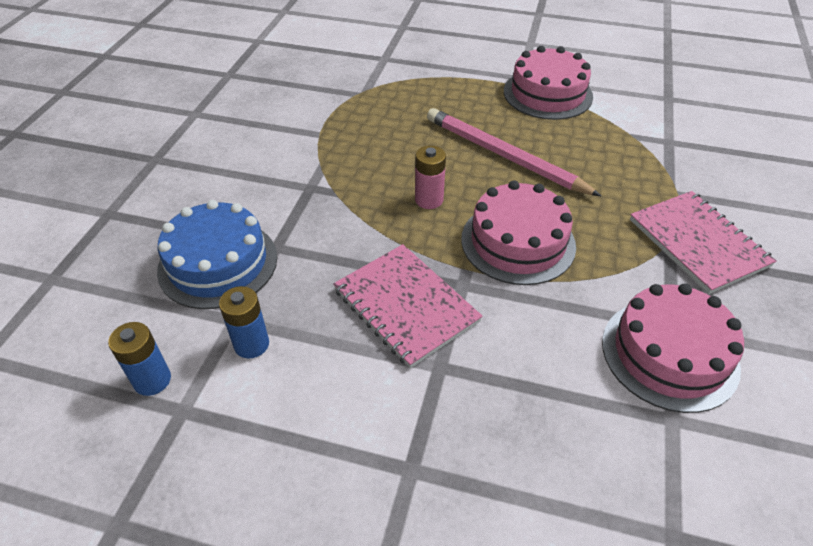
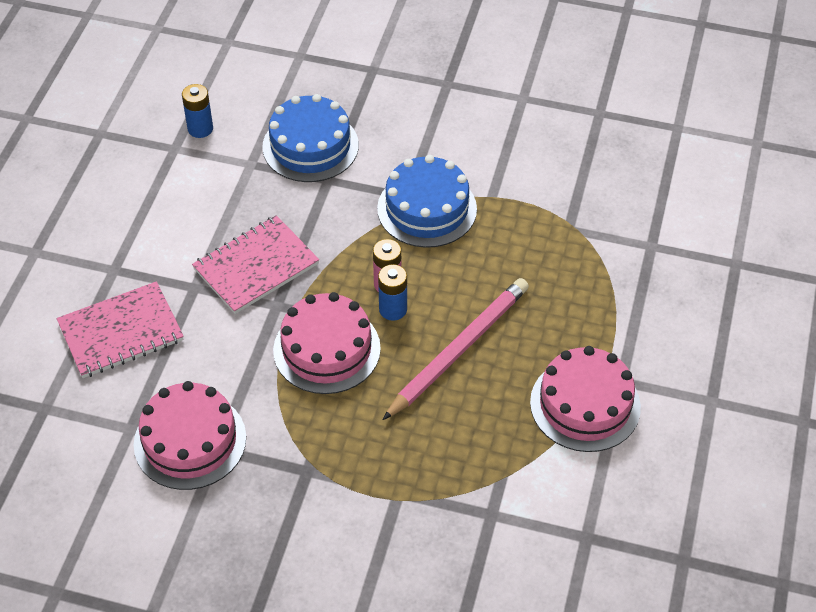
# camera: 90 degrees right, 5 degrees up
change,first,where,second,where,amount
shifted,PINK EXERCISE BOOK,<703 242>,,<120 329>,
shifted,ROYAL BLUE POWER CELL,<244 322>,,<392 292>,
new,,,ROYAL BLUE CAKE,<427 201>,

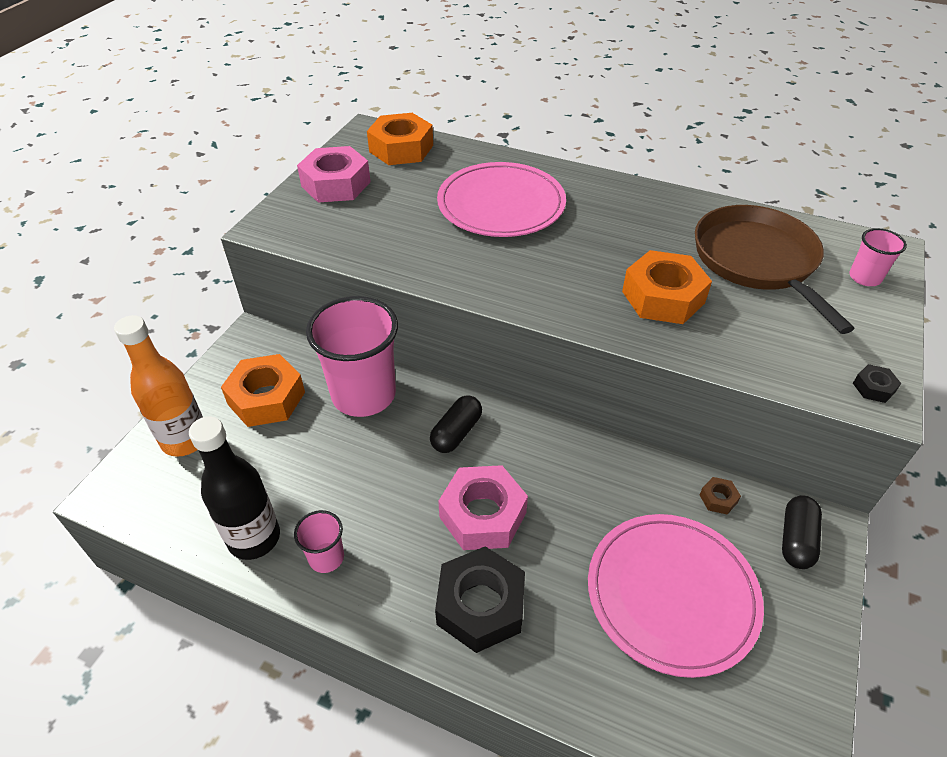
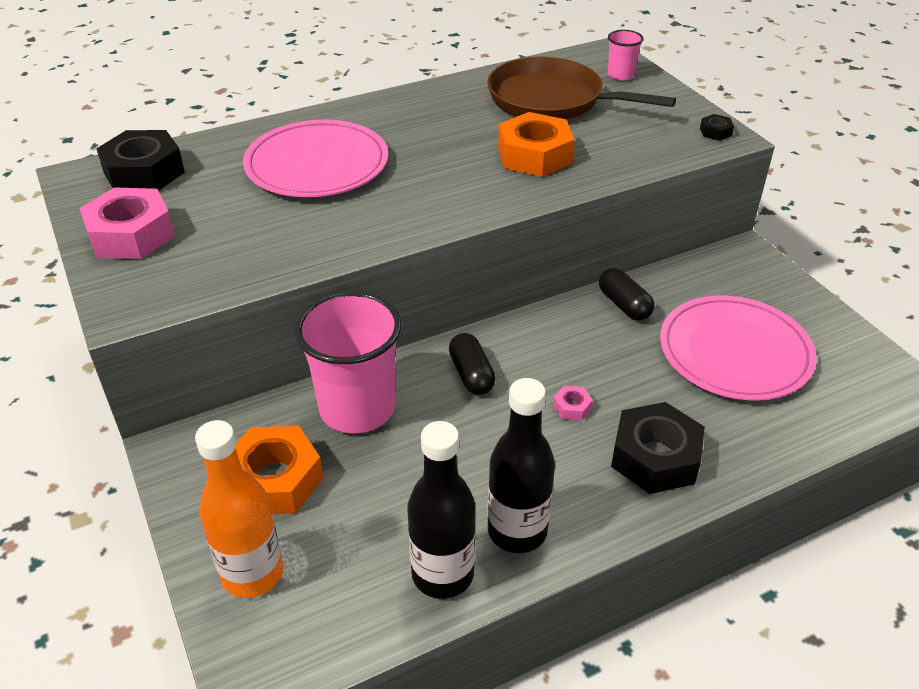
# camera: 50 degrees left, 5 degrees down
change,first,where,second,where,amount
repainted,ORANGE HEXAGON NUT,<400 139>,JET-BLACK HEXAGON NUT,<140 160>,
scaled,PINK HEXAGON NUT,<483 507>,,<573 403>,x0.43
gone,BROWN HEXAGON NUT,<720 495>,,,
shifted,JET-BLACK PILL SHAPE,<802 532>,,<627 294>,
swapped,PINK CUP,<319 541>,JET-BLACK FLASK,<521 465>,

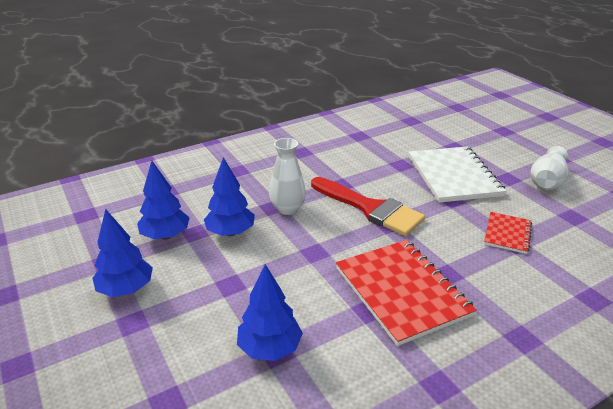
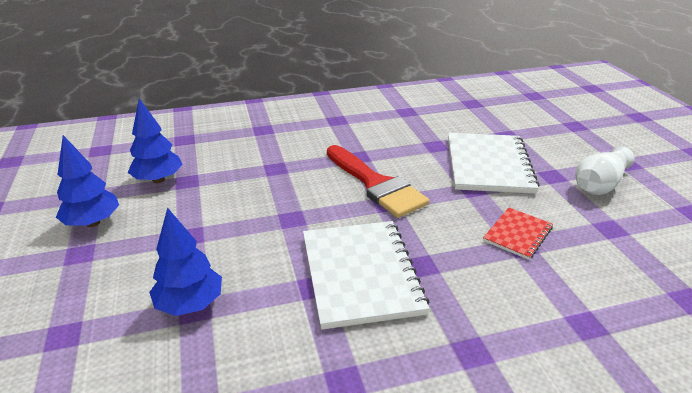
# camera: 15 degrees right, 0 degrees up
change,first,where,second,where,amount
gone,WHITE VASE,<287 176>,,,
gone,ROYAL BLUE FIR TREE,<229 196>,,,
repainted,SCARLET EXERCISE BOOK,<406 293>,WHITE EXERCISE BOOK,<366 275>,

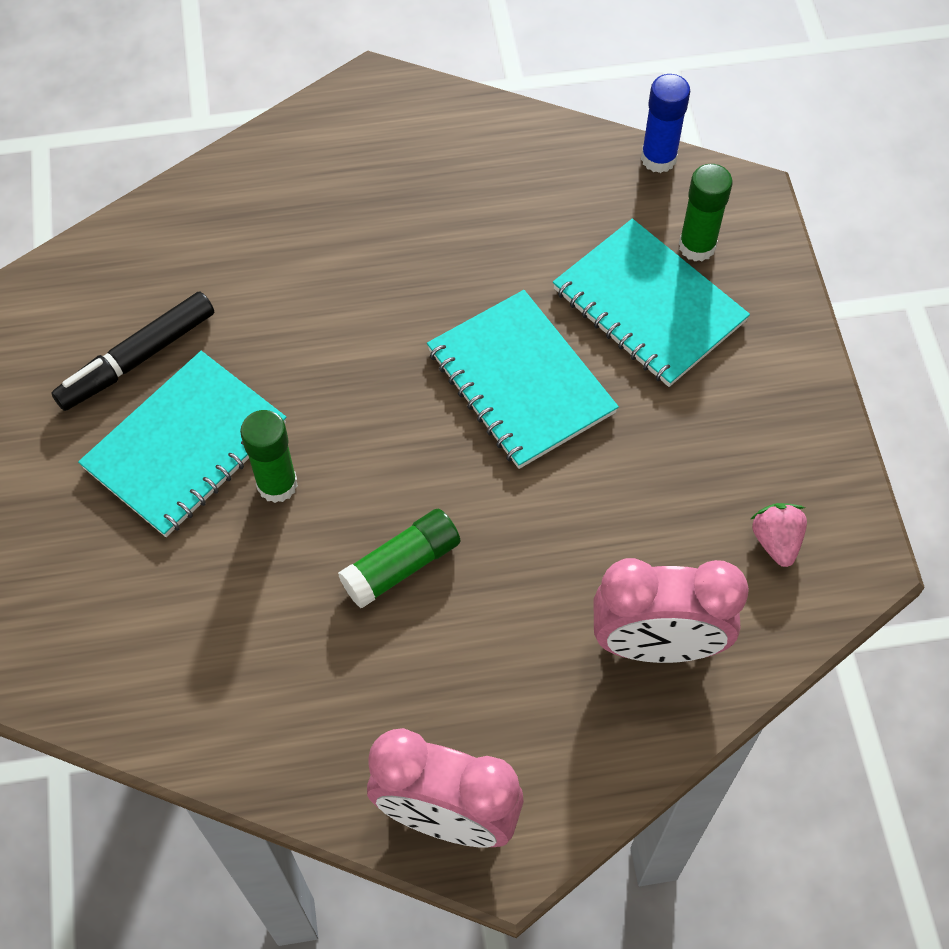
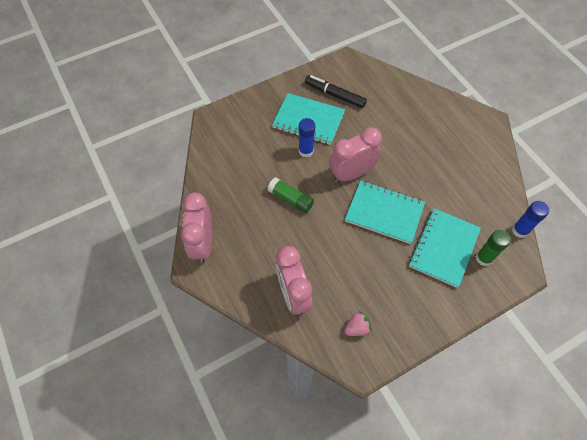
# camera: 70 degrees right, 0 degrees up
change,first,where,second,where,amount
rotated,TURQUOISE EXERCISE BOOK,<523 379>,,<385 212>,75 degrees clockwise
repainted,GREEN GLUE STICK,<269 456>,ROYAL BLUE GLUE STICK,<307 138>,
new,,,PINK ALARM CLOCK,<355 155>,

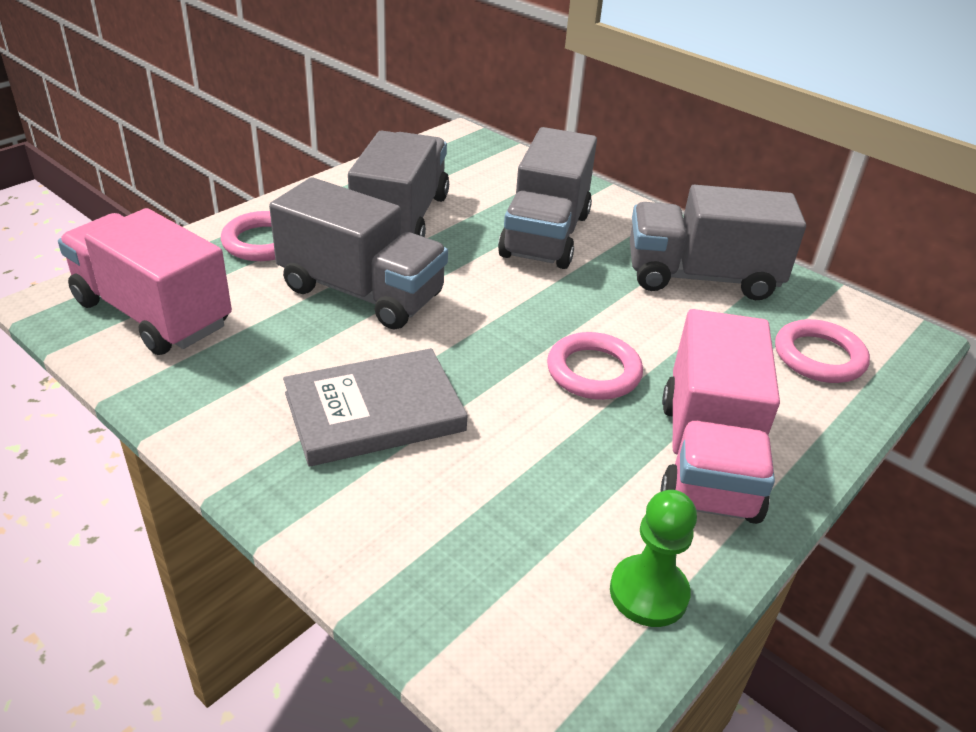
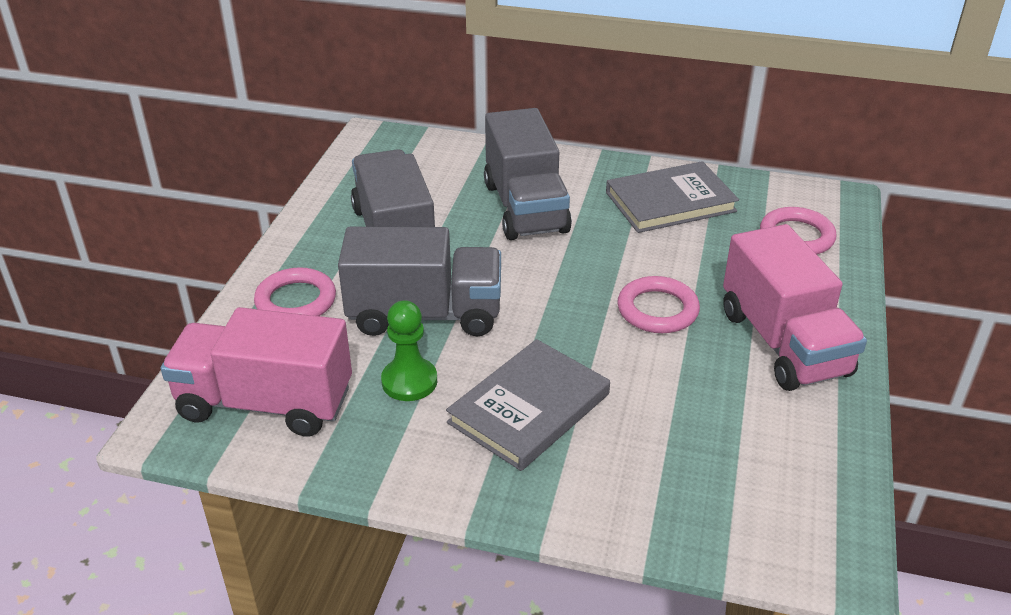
# camera: 25 degrees left, 0 degrees up
change,first,where,second,where,amount
swapped,ASH-GREY LORRY,<718 242>,ASH-GREY HARDCOVER,<672 197>,
shifted,GREEN CHESS PAWN,<653 558>,,<409 350>,

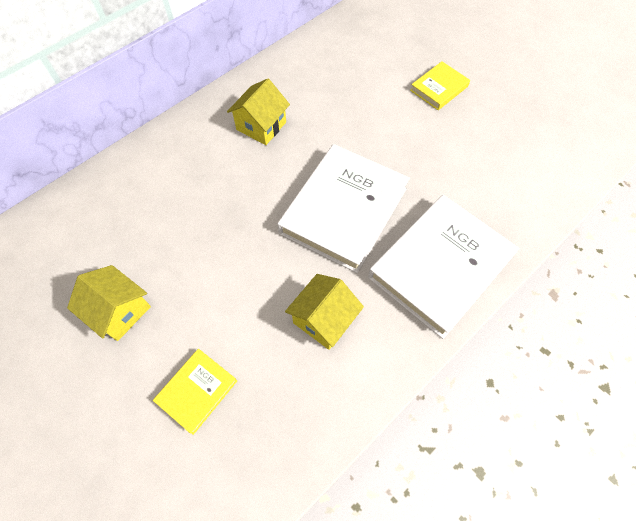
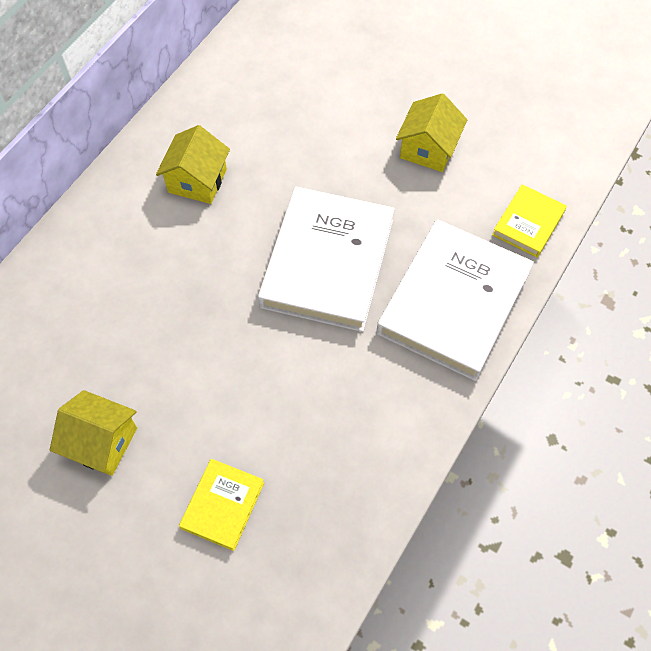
# camera: 15 degrees left, 0 degrees up
change,first,where,second,where,amount
shifted,YELLOW HARDCOVER,<440 85>,,<529 220>,
shifted,YELLOW COTTAGE,<324 312>,,<431 132>,

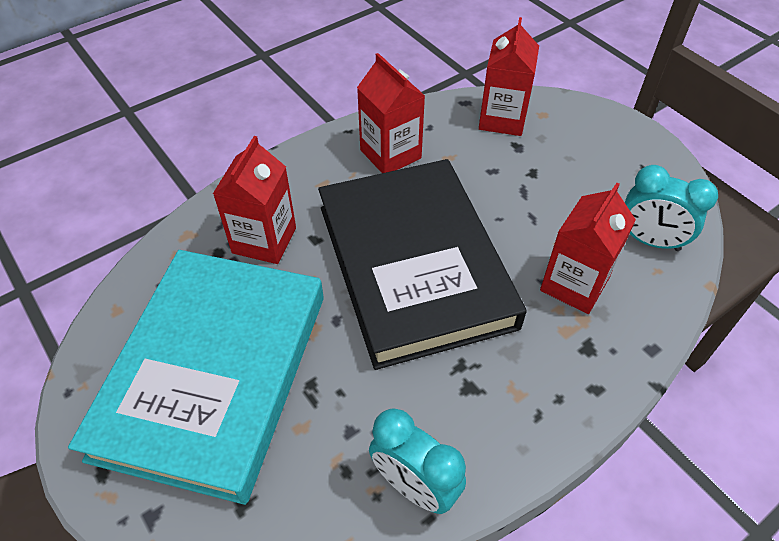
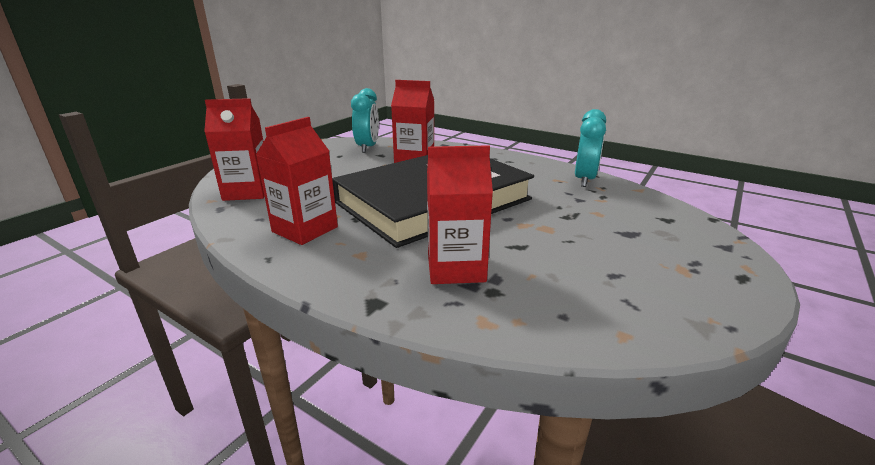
# camera: 110 degrees left, 25 degrees down
change,first,where,second,where,amount
gone,TURQUOISE HARDCOVER,<196 377>,,,

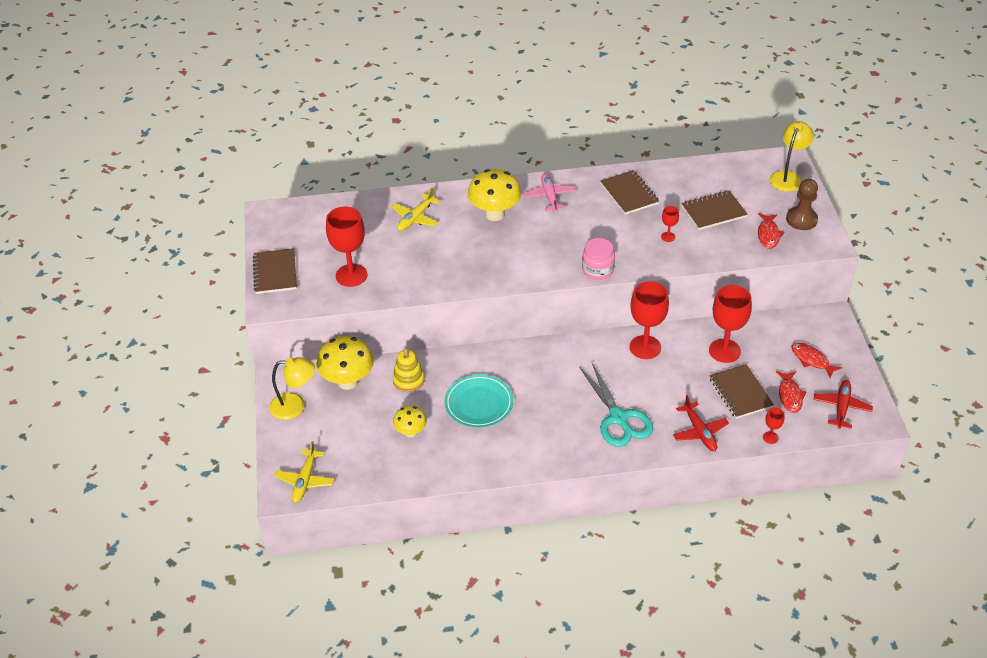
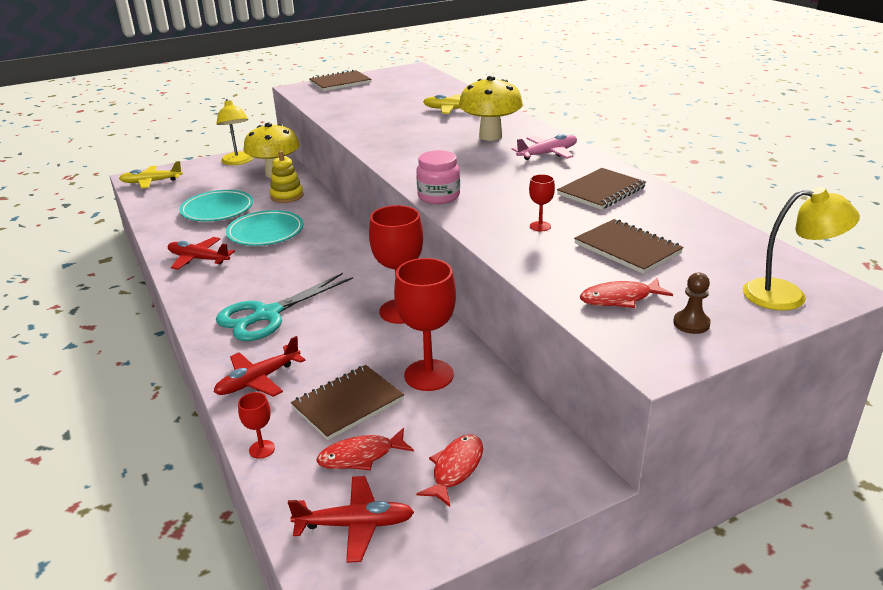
# camera: 70 degrees right, 15 degrees down
change,first,where,second,where,amount
scaled,BROWN CHESS PAWN,<802 204>,,<692 303>,x0.61
gone,SCARLET CHALICE,<346 247>,,,
swapped,YELLOW FUNGUS,<410 422>,TURQUOISE DINNER PLATE,<216 205>,
new,,,SCARLET TOY PLANE,<201 253>,

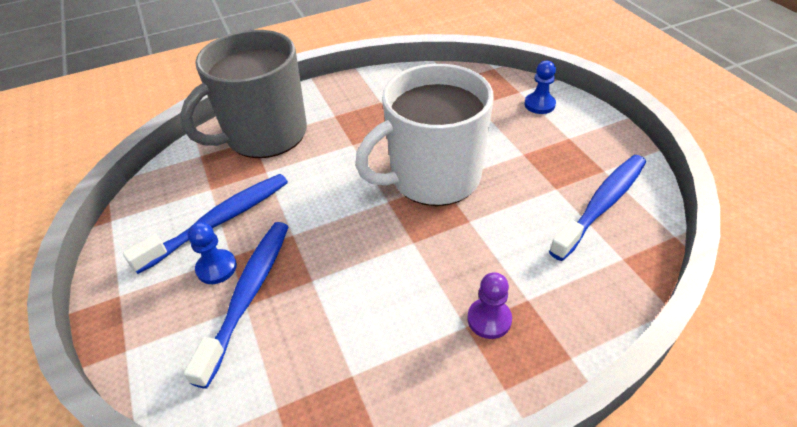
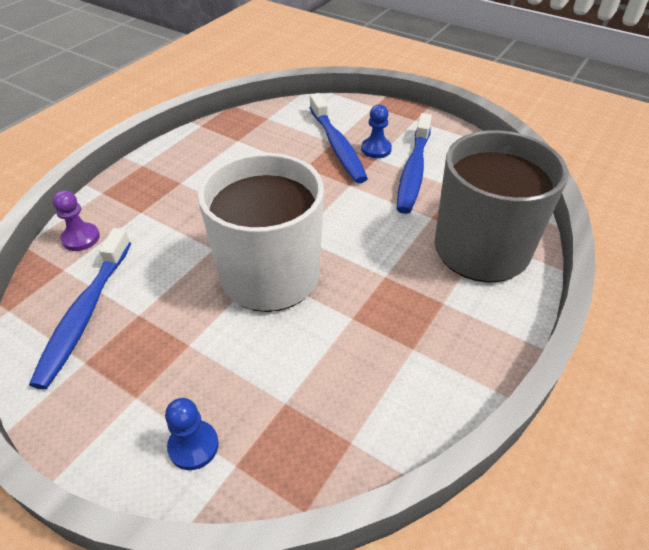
# camera: 145 degrees right, 0 degrees up
change,first,where,second,where,amount
shifted,PURPLE CHESS PAWN,<489 305>,,<76 220>,

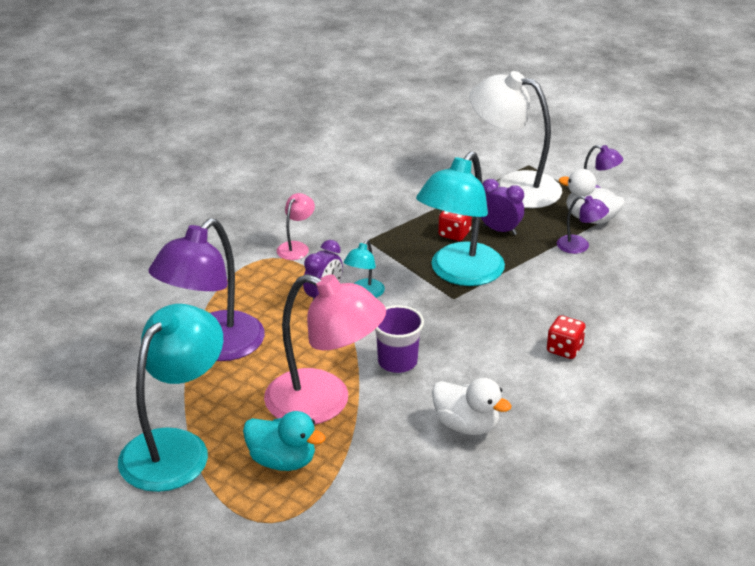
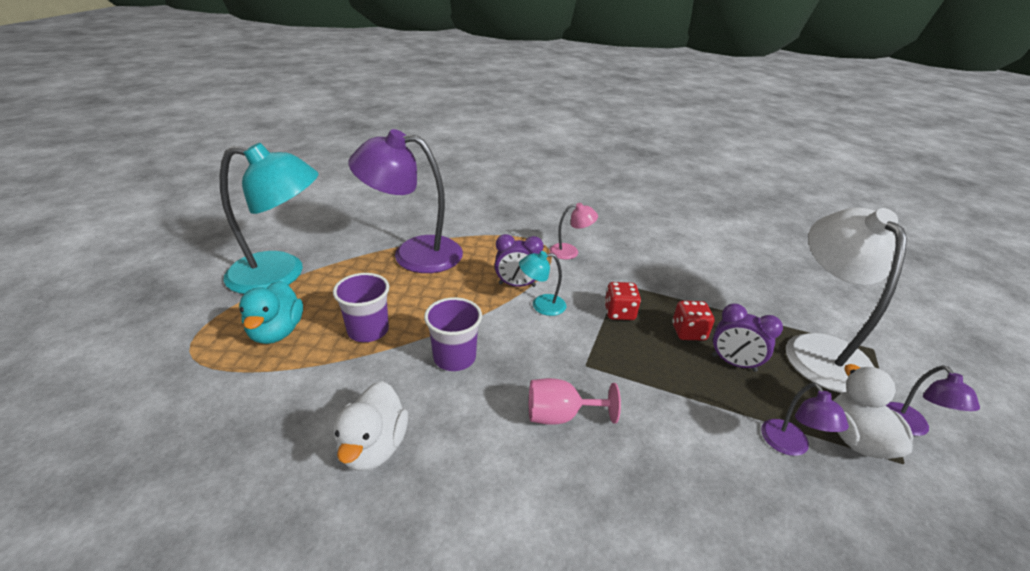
# camera: 60 degrees right, 0 degrees up
change,first,where,second,where,amount
gone,TURQUOISE LAMP,<460 218>,,,
rotated,PURPLE ALARM CLOCK,<502 207>,,<747 338>,120 degrees clockwise
swapped,PINK LAMP,<325 349>,PURPLE CUP,<361 307>,
shifted,SCARLET DIE,<566 337>,,<622 301>,
new,,,PINK CHALICE,<575 401>,

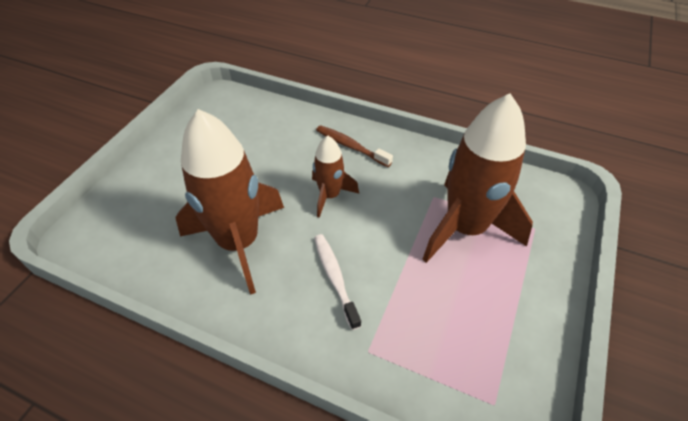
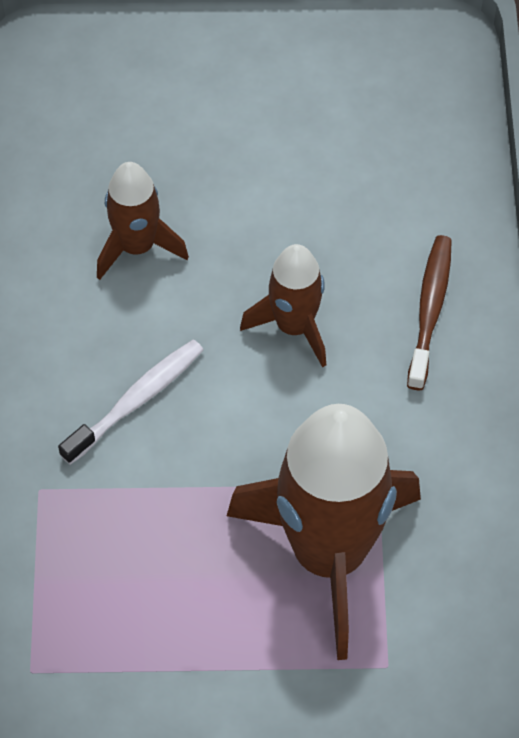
# camera: 65 degrees right, 10 degrees up
change,first,where,second,where,amount
scaled,BROWN ROCKET,<229 202>,,<143 221>,x0.52

